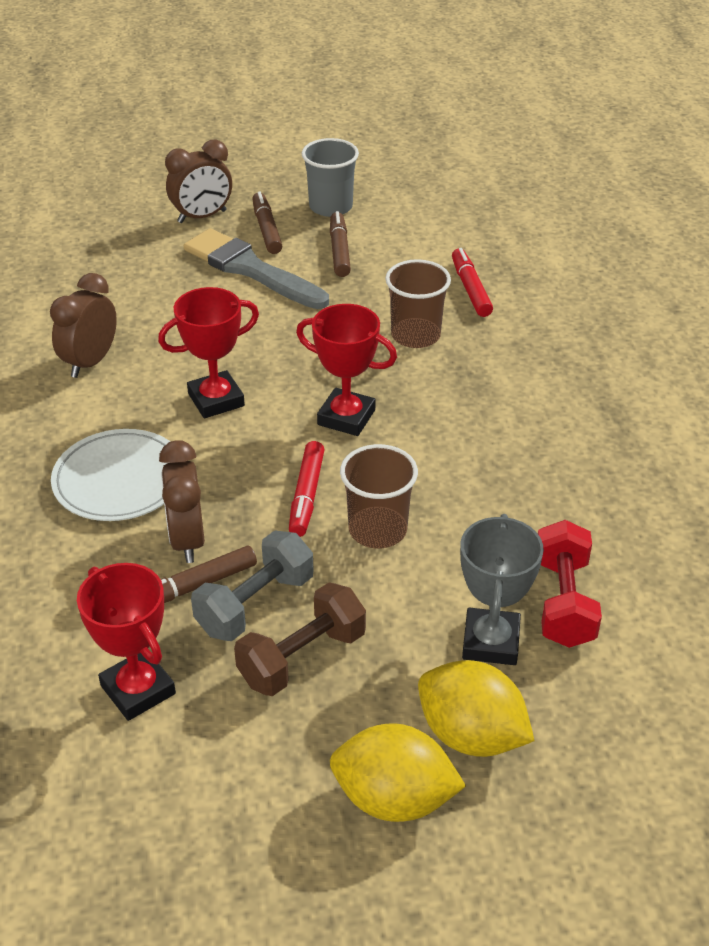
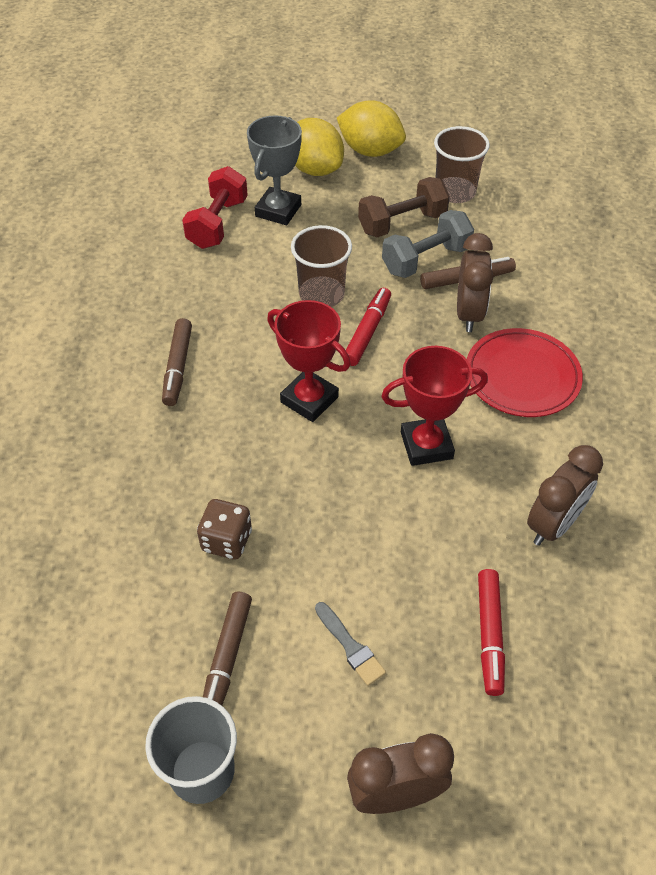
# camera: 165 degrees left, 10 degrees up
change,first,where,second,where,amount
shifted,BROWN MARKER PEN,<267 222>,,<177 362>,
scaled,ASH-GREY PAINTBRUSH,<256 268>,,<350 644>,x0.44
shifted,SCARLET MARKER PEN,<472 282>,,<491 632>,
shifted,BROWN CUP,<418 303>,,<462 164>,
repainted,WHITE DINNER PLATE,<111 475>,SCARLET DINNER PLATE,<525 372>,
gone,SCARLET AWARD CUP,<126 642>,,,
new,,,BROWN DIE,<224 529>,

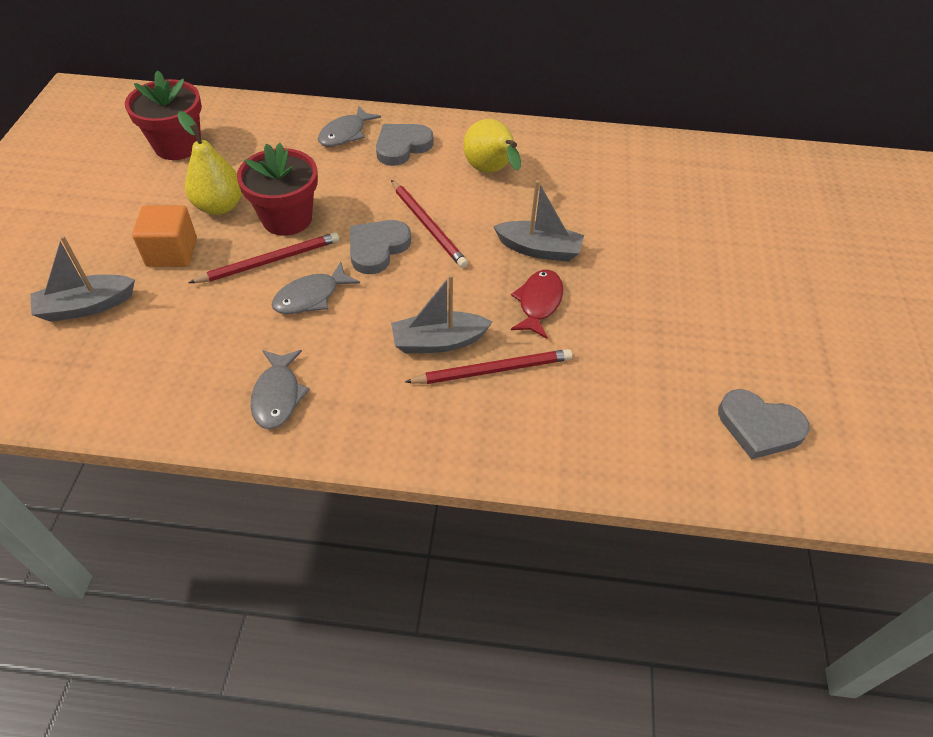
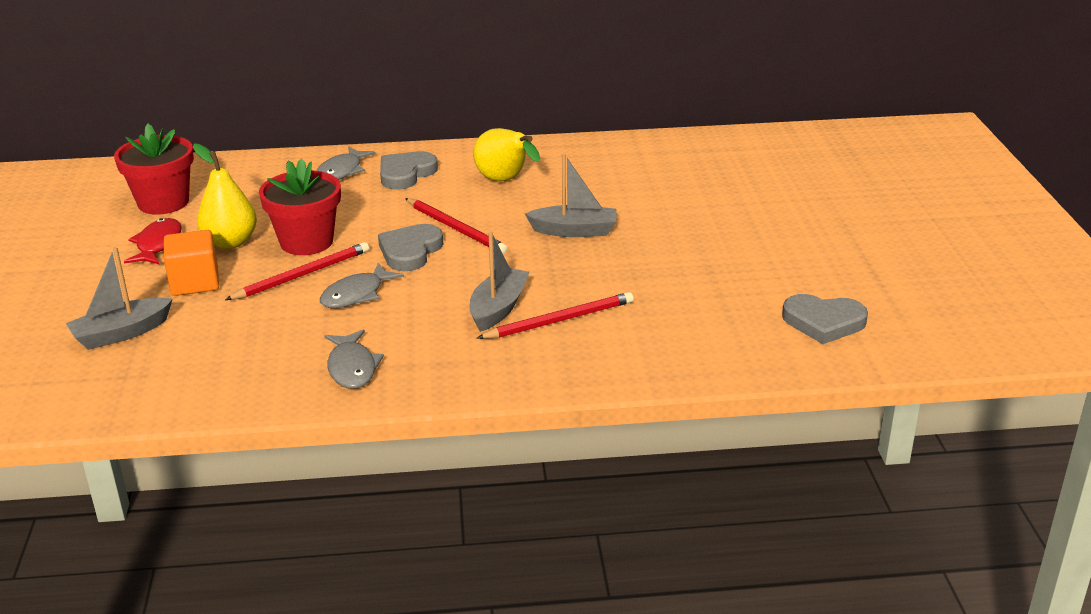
# camera: 10 degrees left, 20 degrees down
change,first,where,second,where,amount
shifted,SCARLET FISH FIGURE,<537 304>,,<152 241>,
rotated,ASH-GREY BOAT,<441 313>,,<499 281>,135 degrees clockwise

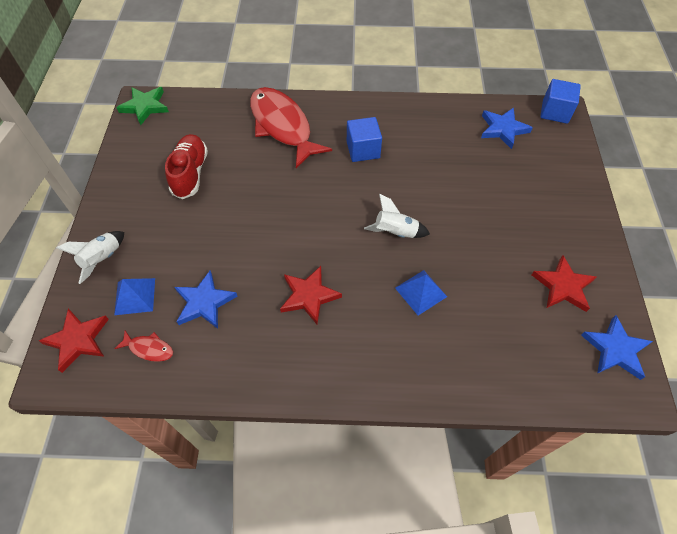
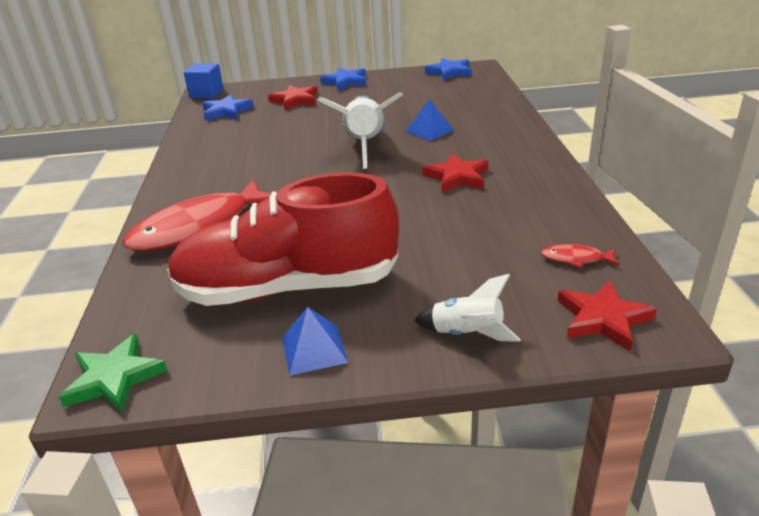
# camera: 95 degrees left, 25 degrees down
change,first,where,second,where,amount
gone,ROYAL BLUE SOLID CUBE,<364 139>,,,
scaled,SCARLET SHOE,<186 166>,,<283 239>,x1.85
scaled,WHITE ROCKET,<397 216>,,<360 130>,x1.83
shifted,SCARLET FIVE-POINTED STAR,<564 283>,,<293 97>,
shifted,ROYAL BLUE FIVE-POINTED STAR,<206 300>,,<343 79>,
shifted,ROYAL BLUE PYRAMID SHAPE,<134 296>,,<315 341>,
rotated,SCARLET FISH FIGURE,<143 346>,,<580 256>,90 degrees counterclockwise

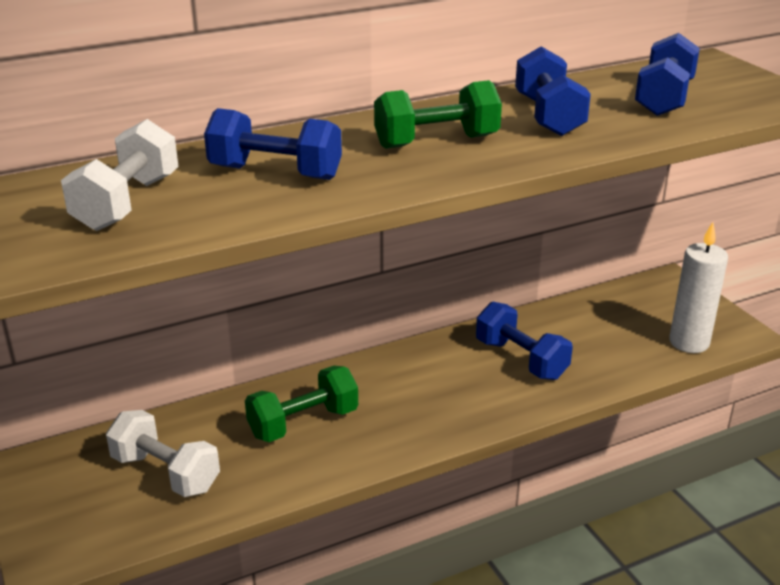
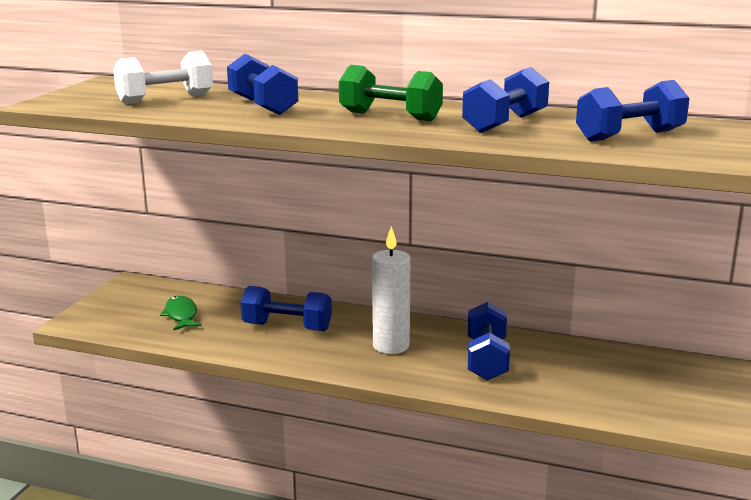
# camera: 45 degrees right, 10 degrees down
change,first,where,second,where,amount
shifted,WHITE PILLAR CANDLE,<698 287>,,<391 290>,
repainted,GREEN DUMBBELL,<301 404>,ROYAL BLUE DUMBBELL,<286 308>,
swapped,WHITE DUMBBELL,<163 453>,GREEN FISH FIGURE,<181 313>,

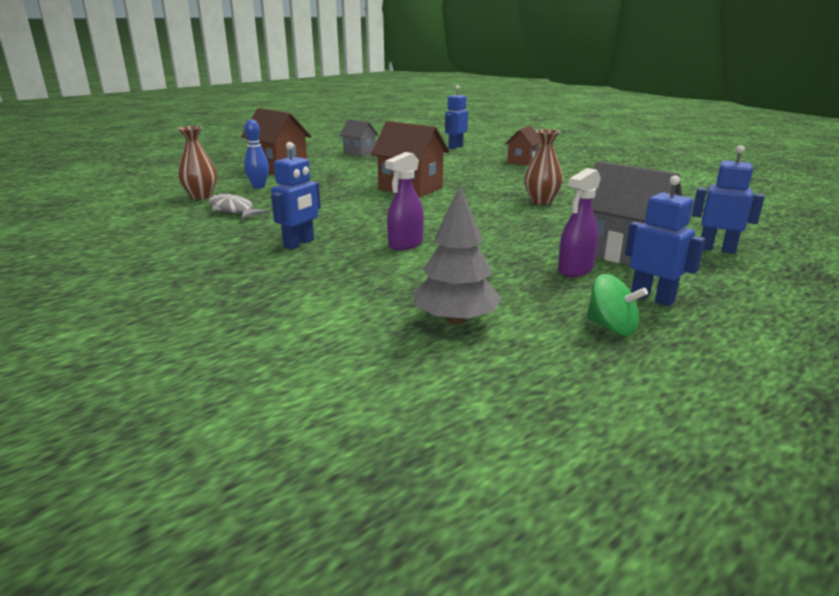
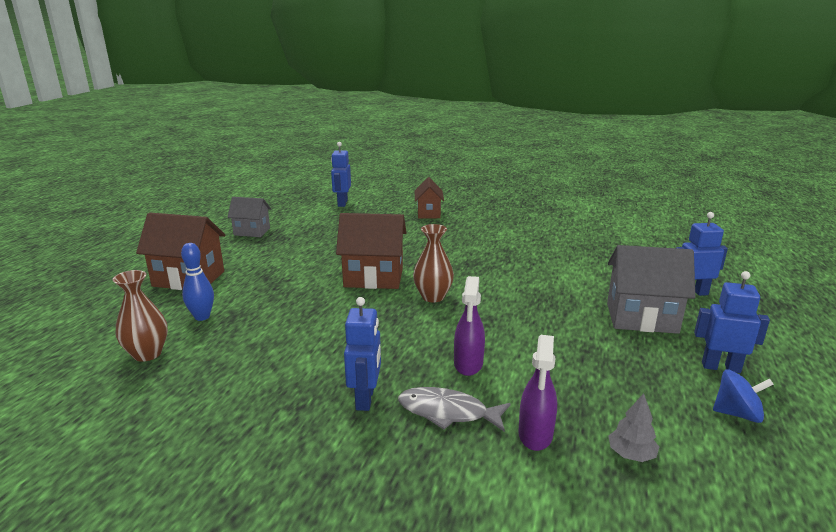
# camera: 30 degrees left, 0 degrees up
change,first,where,second,where,amount
shifted,BROWN VASE,<543 167>,,<433 263>,
shifted,PURPLE SPRAY CLEANER,<579 222>,,<538 393>,
scaled,ASH-GREY FIR TREE,<458 255>,,<634 427>,x0.57
shifted,ASH-GREY FISH FIGURE,<239 206>,,<454 409>,
repainted,GREEN SPINNING TOP,<617 305>,ROYAL BLUE SPINNING TOP,<743 396>,

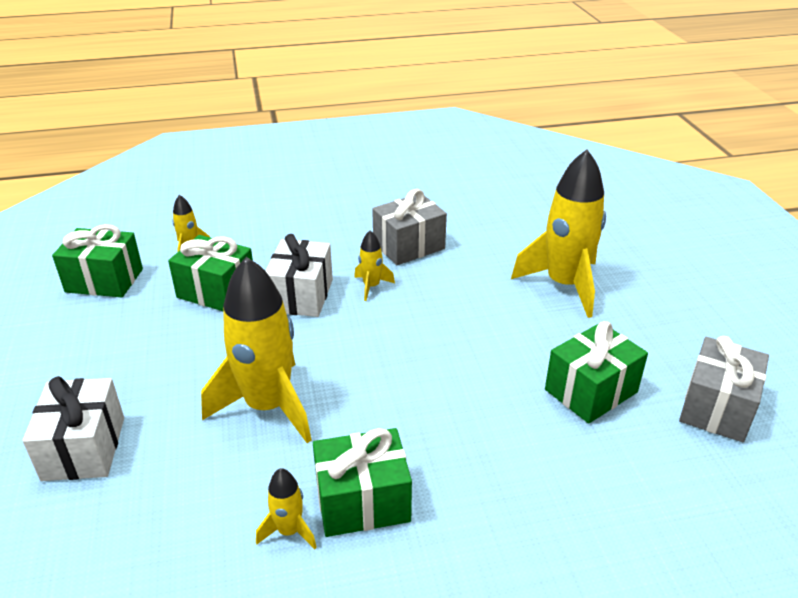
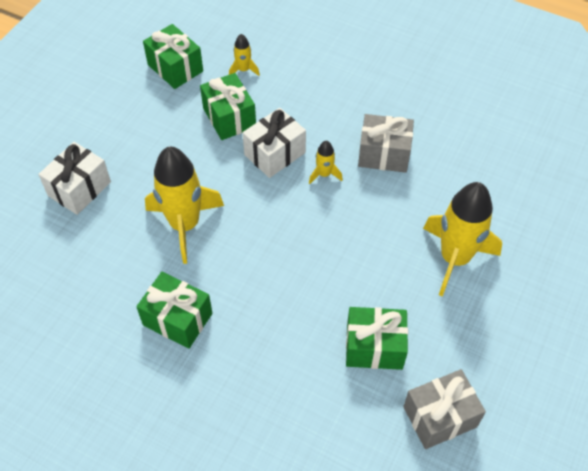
# camera: 40 degrees right, 20 degrees up
change,first,where,second,where,amount
gone,YELLOW ROCKET,<286 508>,,,

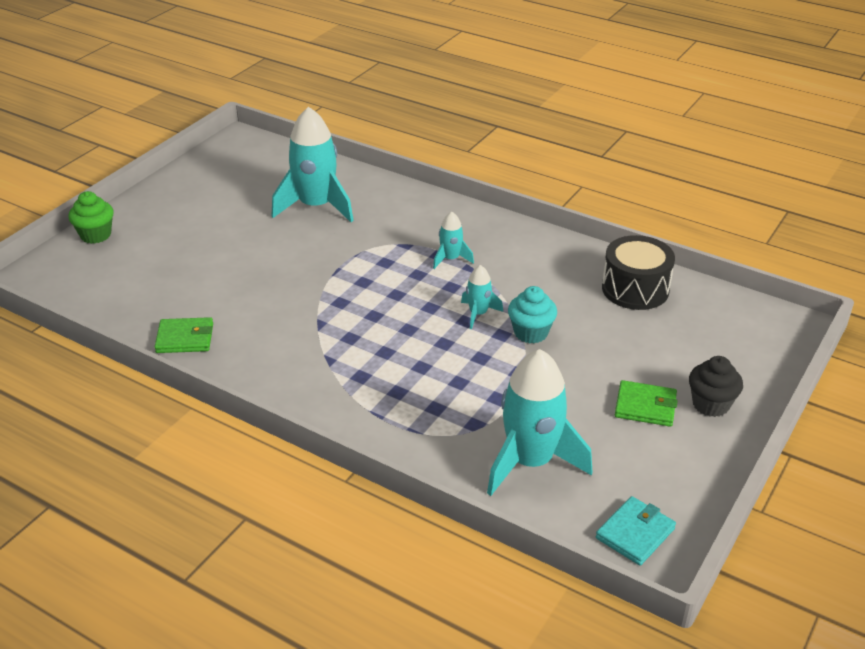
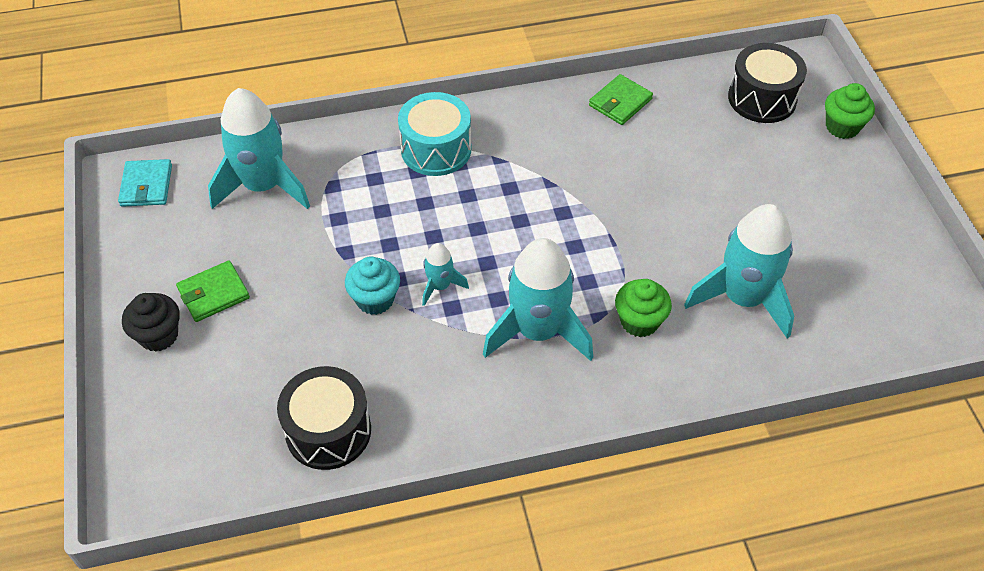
# camera: 135 degrees right, 15 degrees up
change,first,where,second,where,amount
scaled,TURQUOISE ROCKET,<453 240>,,<538 299>,x2.09
new,,,JET-BLACK SNARE DRUM,<767 83>,
new,,,TURQUOISE SNARE DRUM,<435 134>,
new,,,GREEN CUPCAKE,<643 308>,

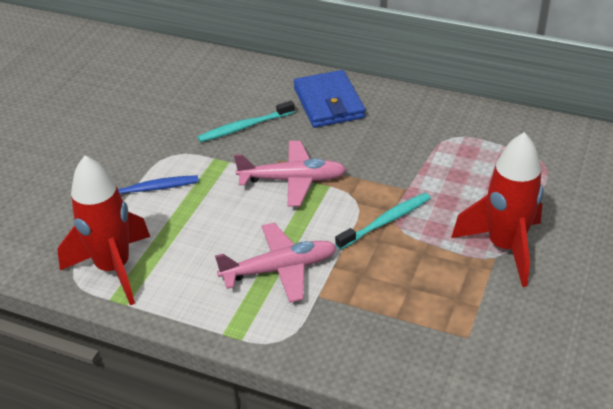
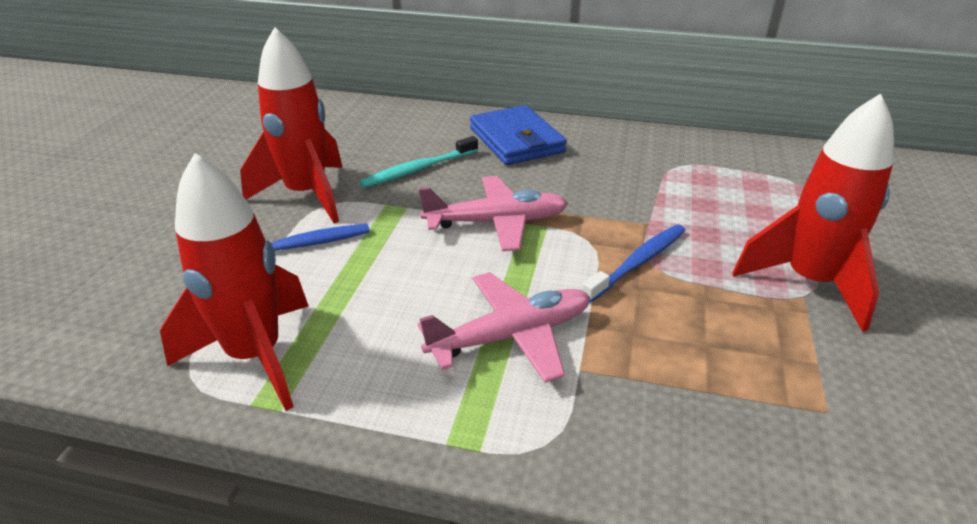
# camera: 10 degrees left, 5 degrees down
change,first,where,second,where,amount
repainted,TURQUOISE TOOTHBRUSH,<383 221>,ROYAL BLUE TOOTHBRUSH,<634 263>,
new,,,SCARLET ROCKET,<291 125>,

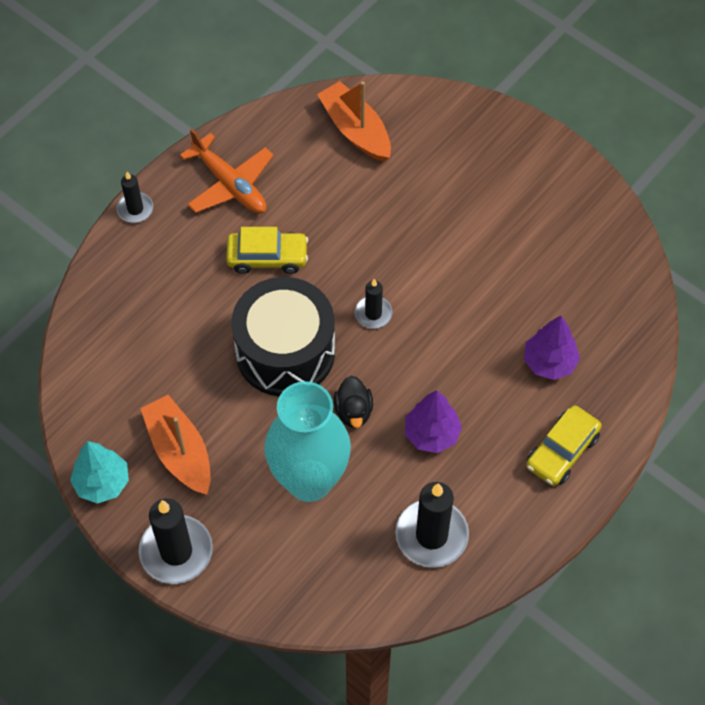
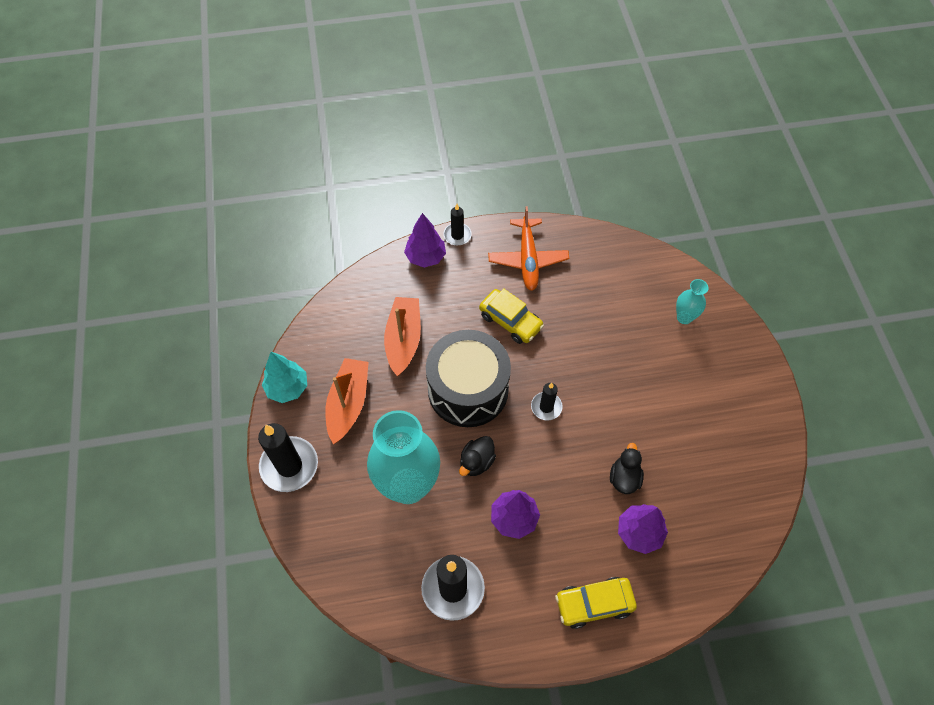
# camera: 40 degrees right, 0 degrees up
change,first,where,second,where,amount
shifted,ORANGE BOAT,<354 121>,,<402 336>,
new,,,PURPLE FIR TREE,<425 240>,
new,,,TURQUOISE VASE,<692 301>,
new,,,JET-BLACK RUBBER DUCK,<627 468>,

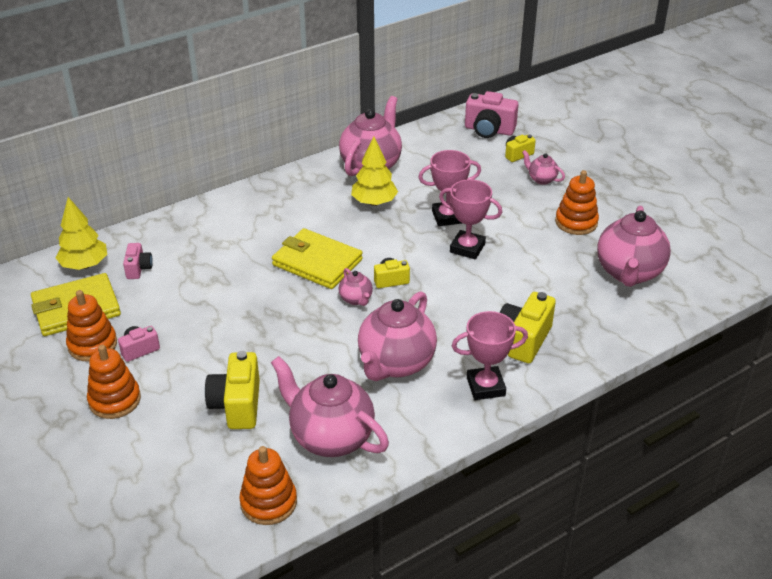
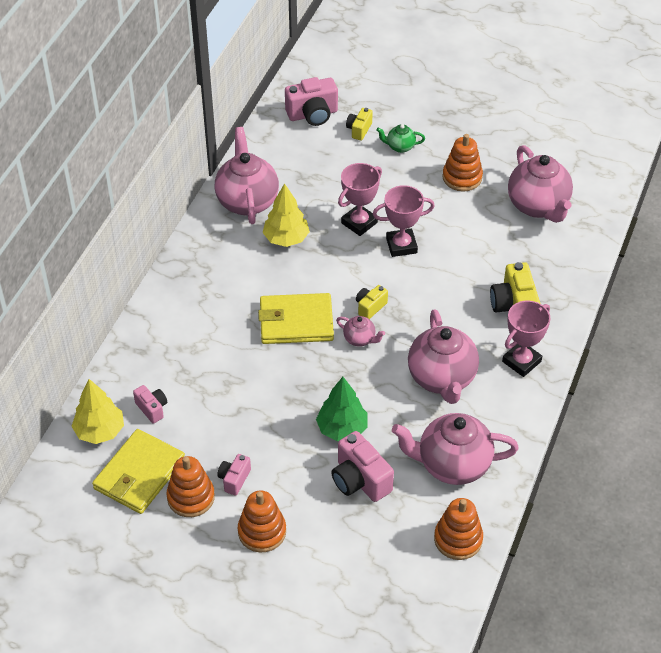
# camera: 35 degrees left, 10 degrees up
change,first,where,second,where,amount
repainted,PINK TEA POT,<543 167>,GREEN TEA POT,<400 138>,
repainted,YELLOW PHOTO CAMERA,<232 390>,PINK PHOTO CAMERA,<362 466>,
new,,,GREEN FIR TREE,<342 409>,

